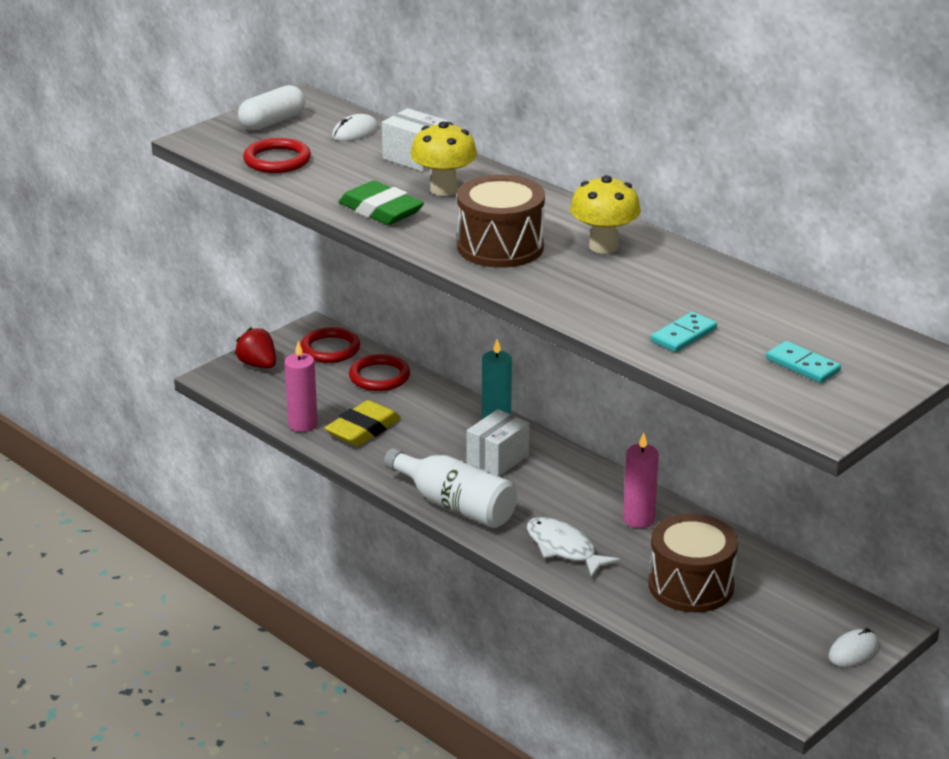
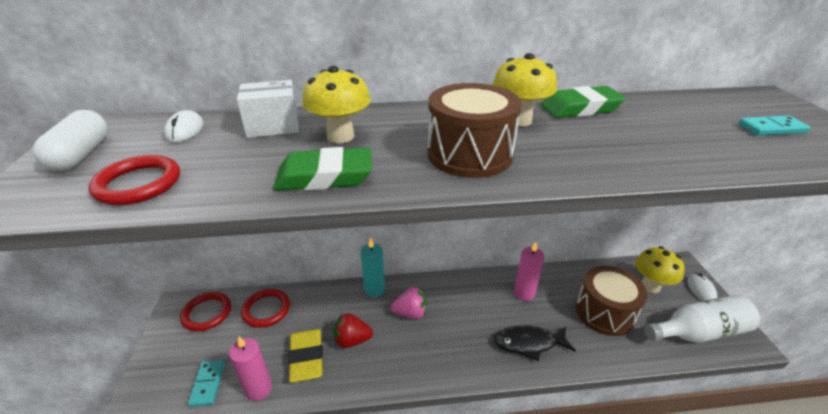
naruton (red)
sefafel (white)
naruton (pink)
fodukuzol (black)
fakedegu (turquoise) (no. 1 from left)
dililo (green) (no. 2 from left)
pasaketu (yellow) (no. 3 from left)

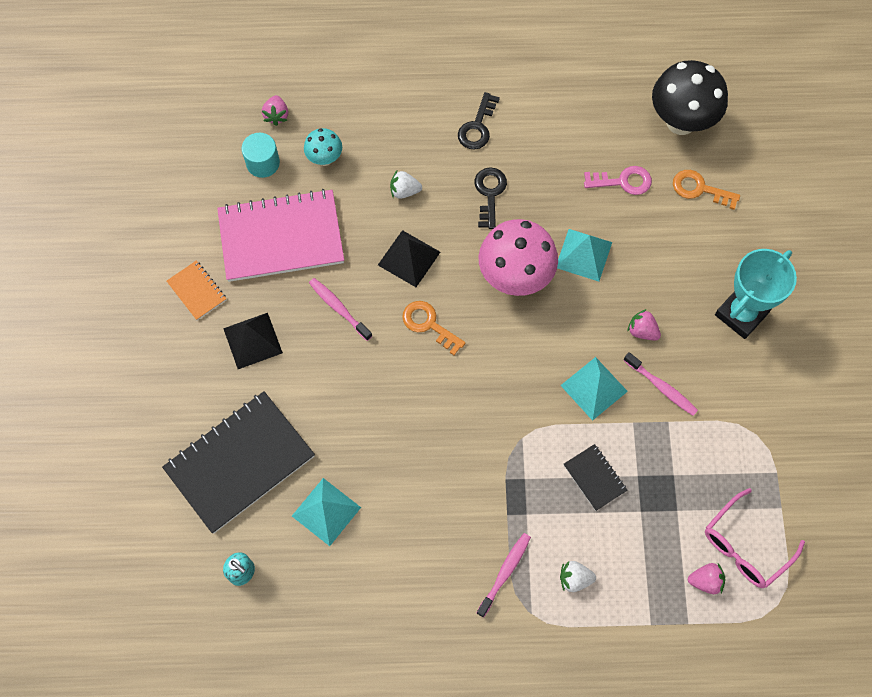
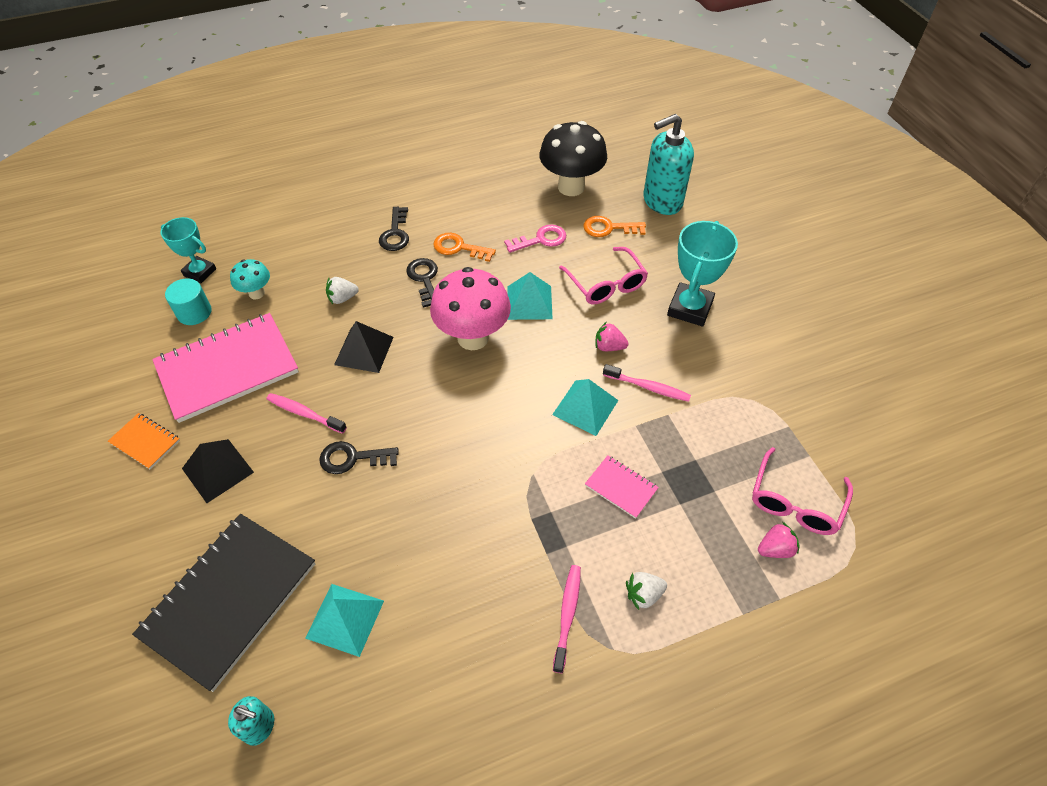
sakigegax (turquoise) (no. 1 from left)
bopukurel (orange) (no. 1 from left)
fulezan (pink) (no. 2 from left)
bopukurel (black) (no. 1 from left)
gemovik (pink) (no. 1 from left)
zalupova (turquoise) (no. 2 from left)

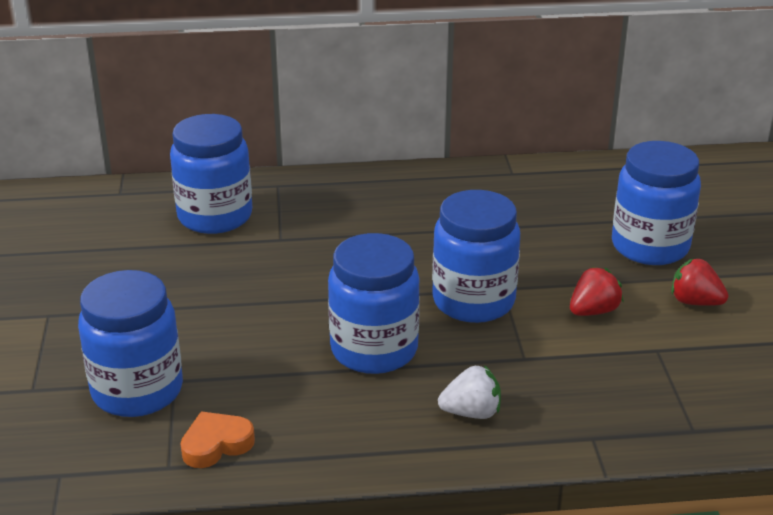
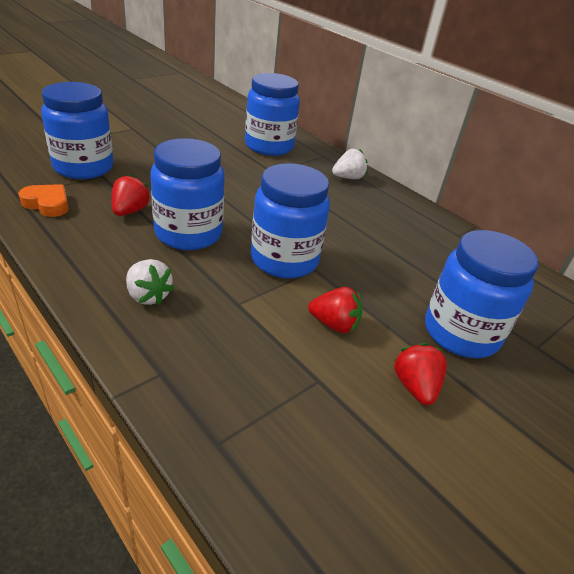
naruton (red) (no. 1 from left)
naruton (white) (no. 2 from left)

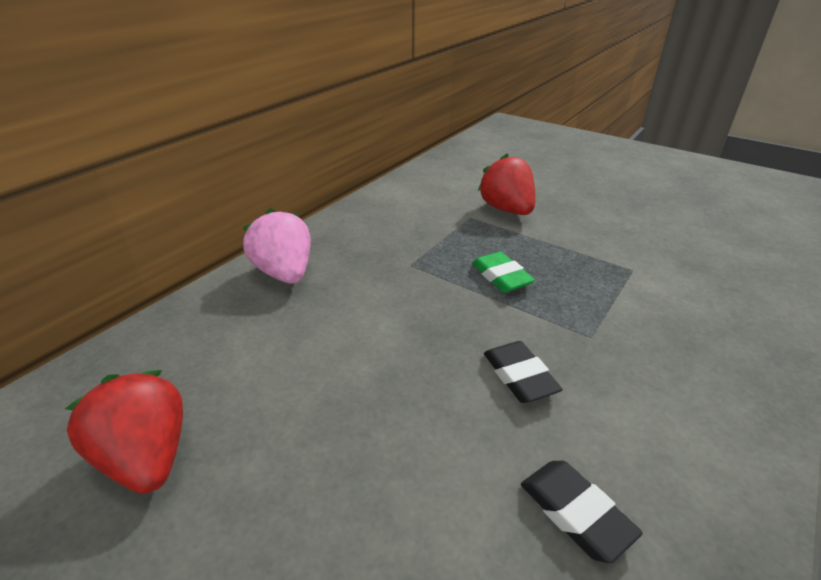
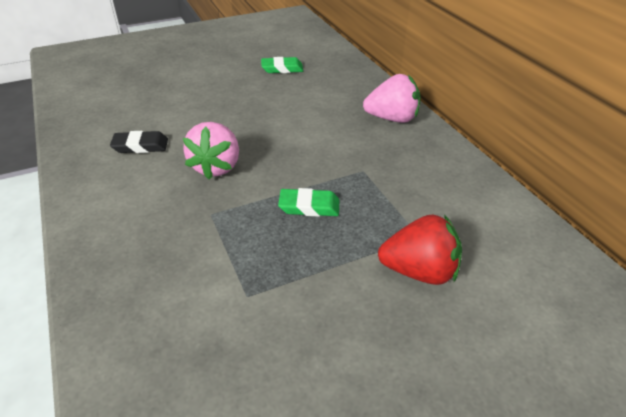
dililo (green) (no. 1 from left)
naruton (pink) (no. 1 from left)

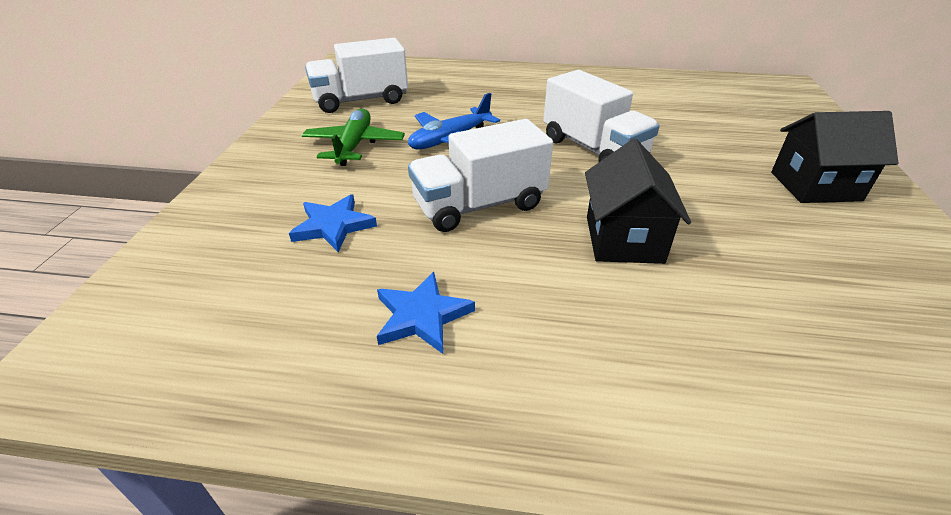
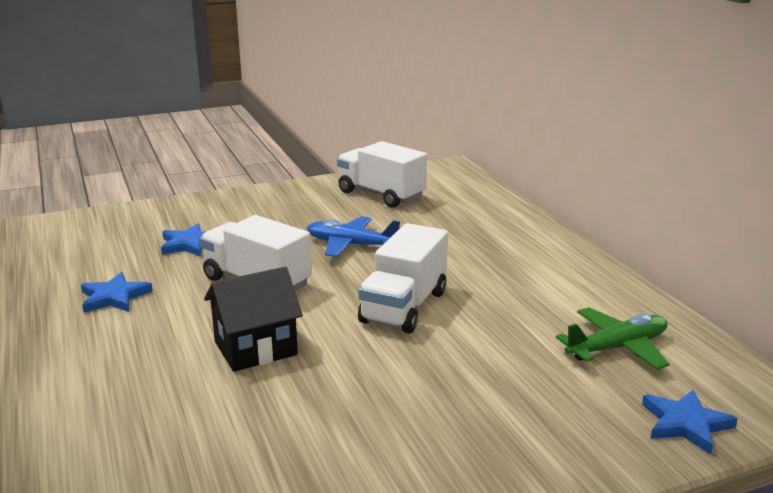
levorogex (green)
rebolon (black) (no. 2 from left in the first image)
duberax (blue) (no. 3 from left)

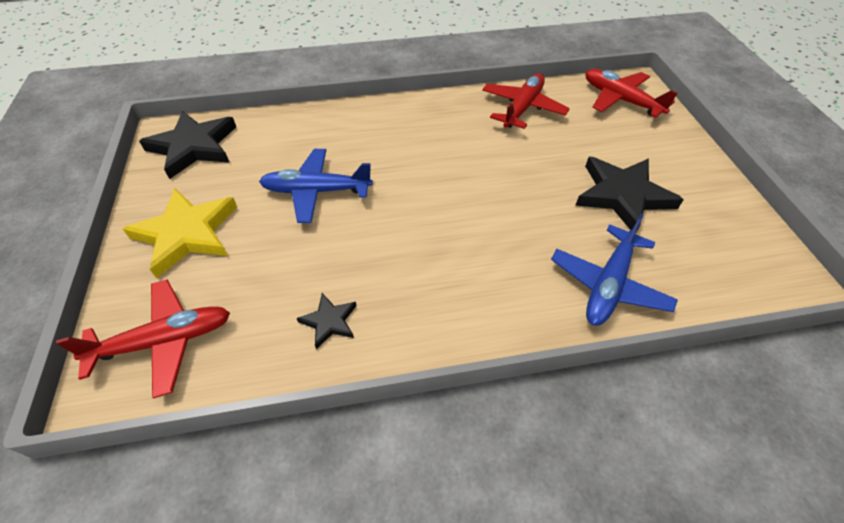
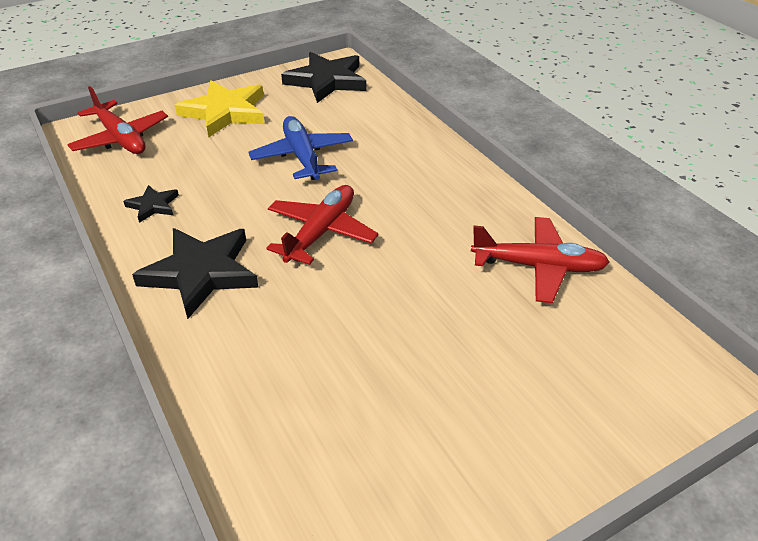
levorogex (blue) (no. 2 from left in the first image)
duberax (black) (no. 2 from left)
levorogex (red) (no. 2 from left)

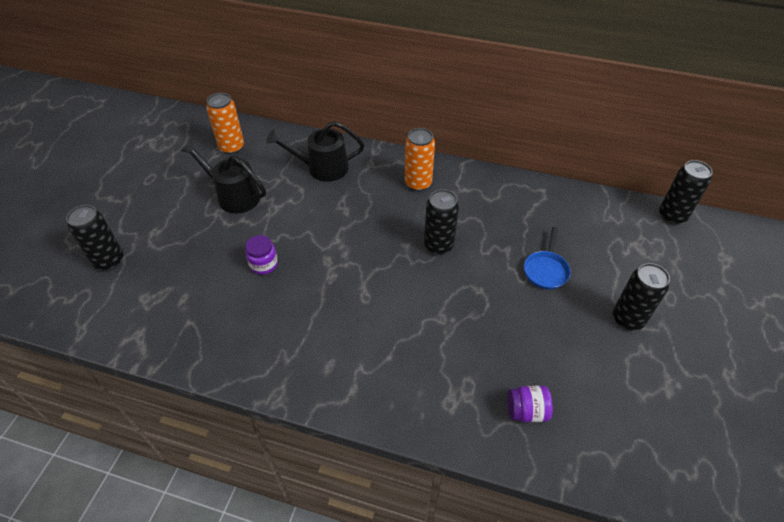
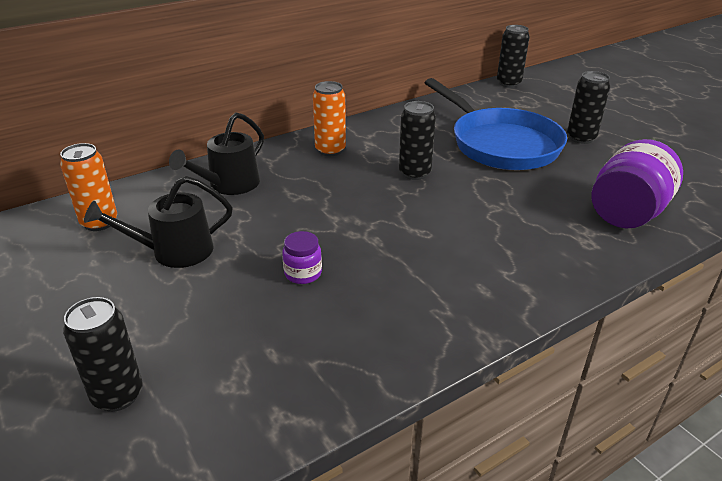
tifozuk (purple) (no. 2 from left)
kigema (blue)

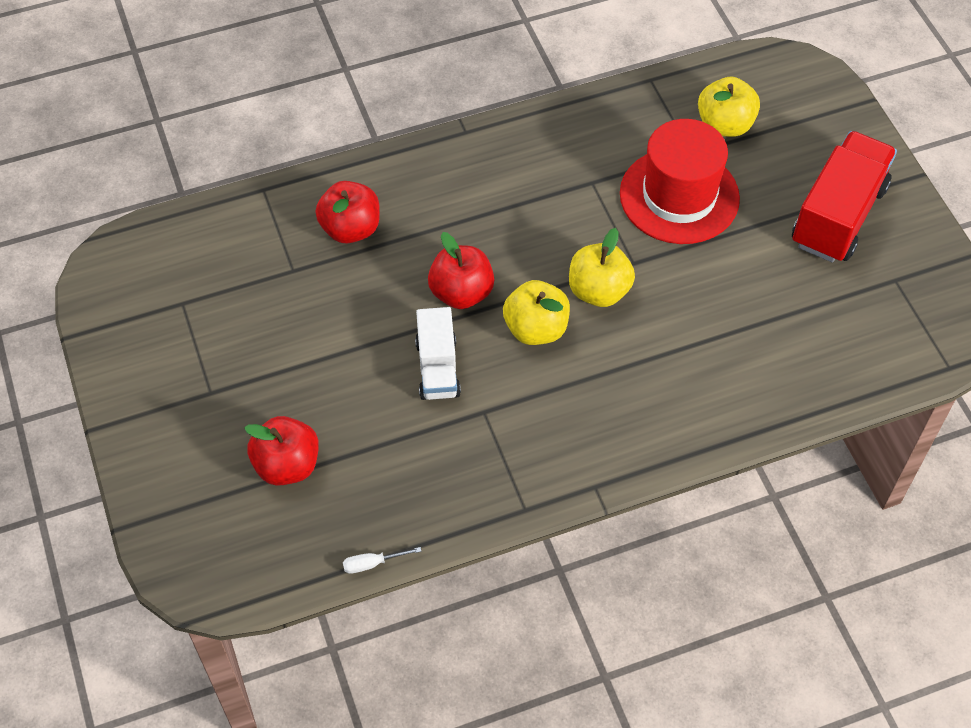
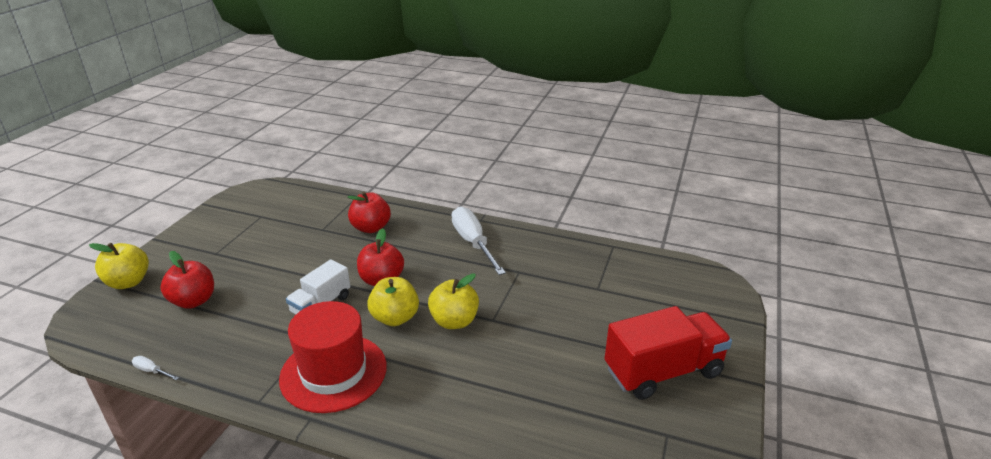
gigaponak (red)
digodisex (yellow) (no. 1 from left)
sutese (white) (no. 2 from left)

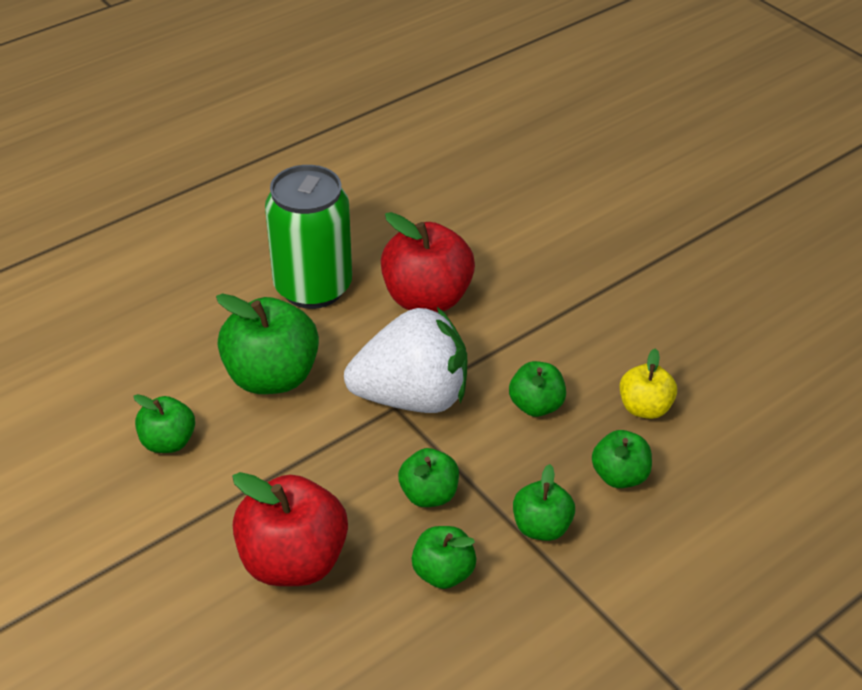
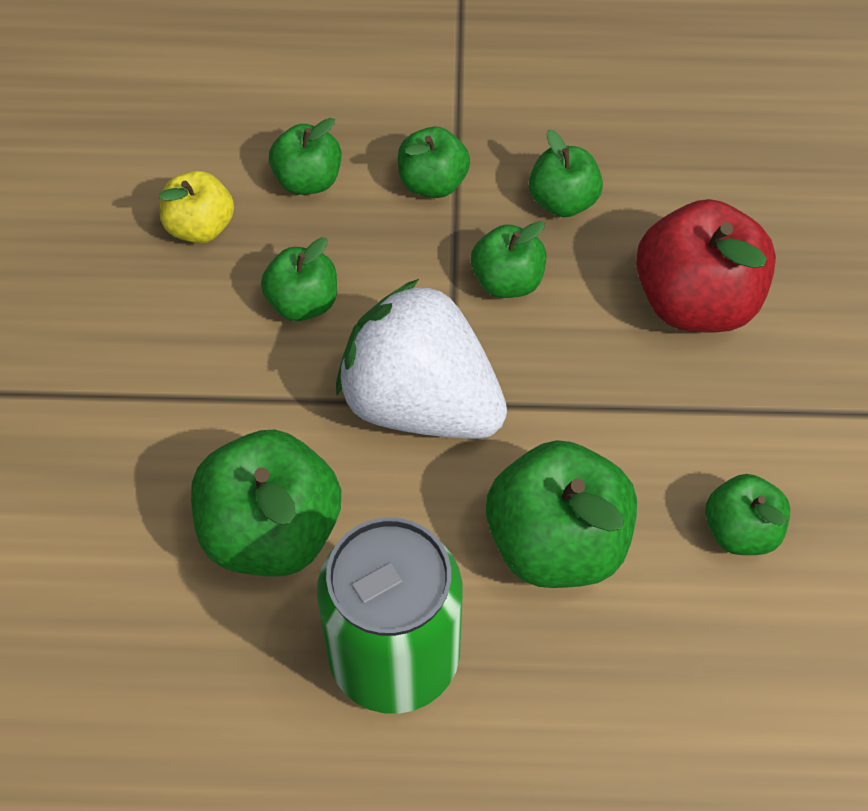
digodisex (green) (no. 1 from left)

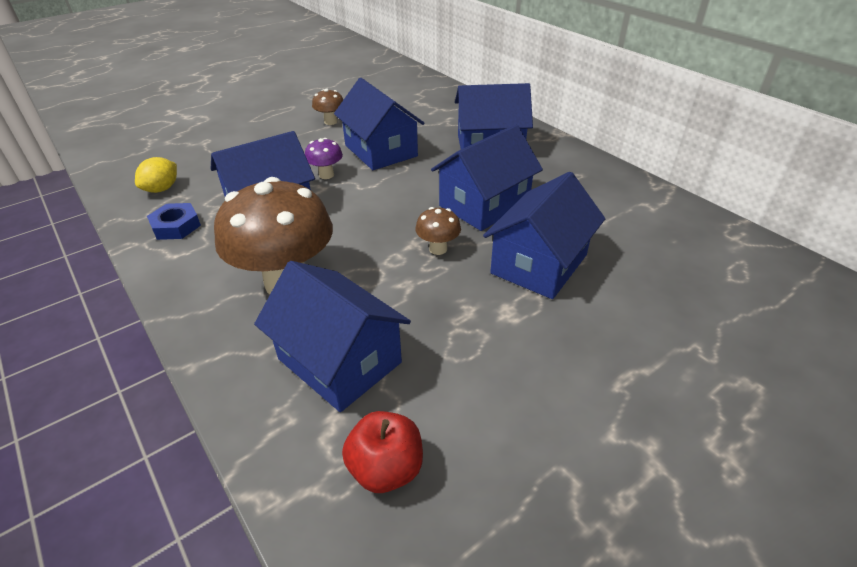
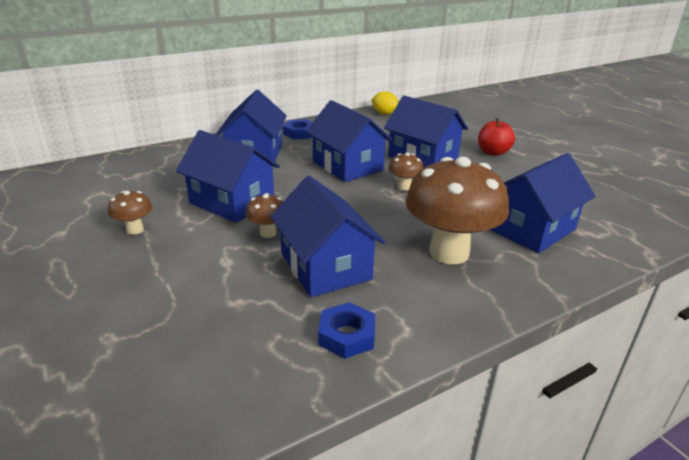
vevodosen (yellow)
pasaketu (brown) (no. 2 from left)
rebolon (blue) (no. 1 from left)
digodisex (red)
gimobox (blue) (no. 1 from left)

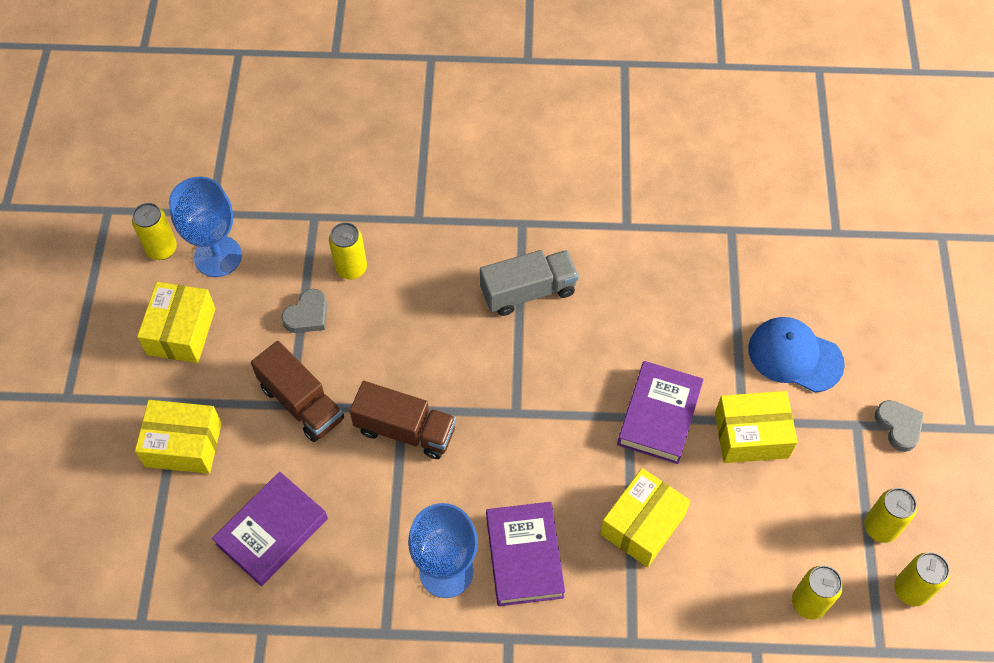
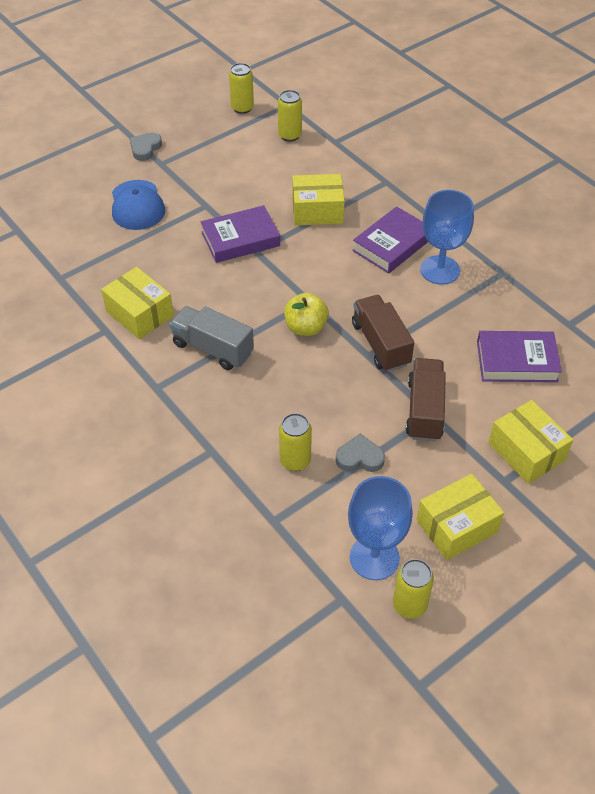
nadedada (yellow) (no. 1 from left)
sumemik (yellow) (no. 4 from left in the first image)
digodisex (yellow)

